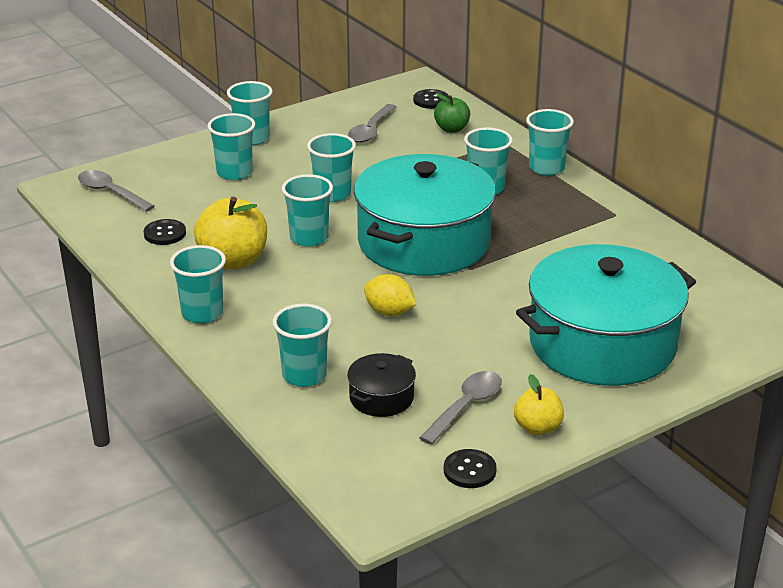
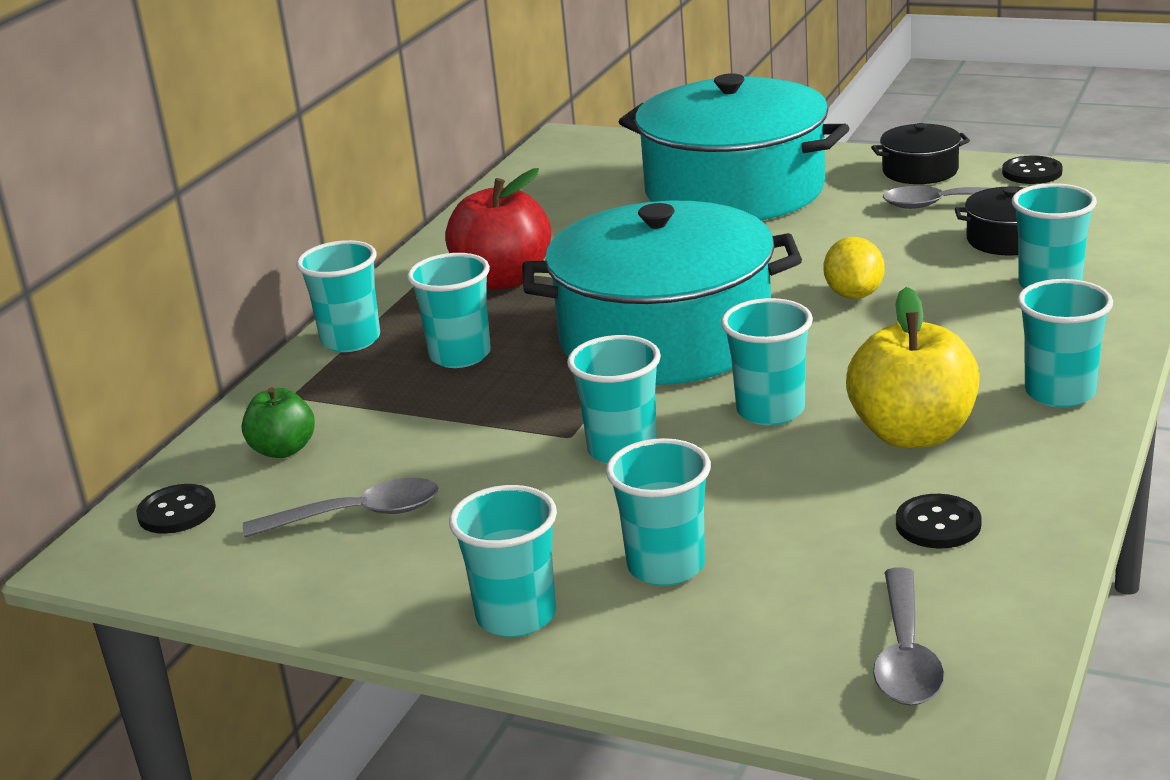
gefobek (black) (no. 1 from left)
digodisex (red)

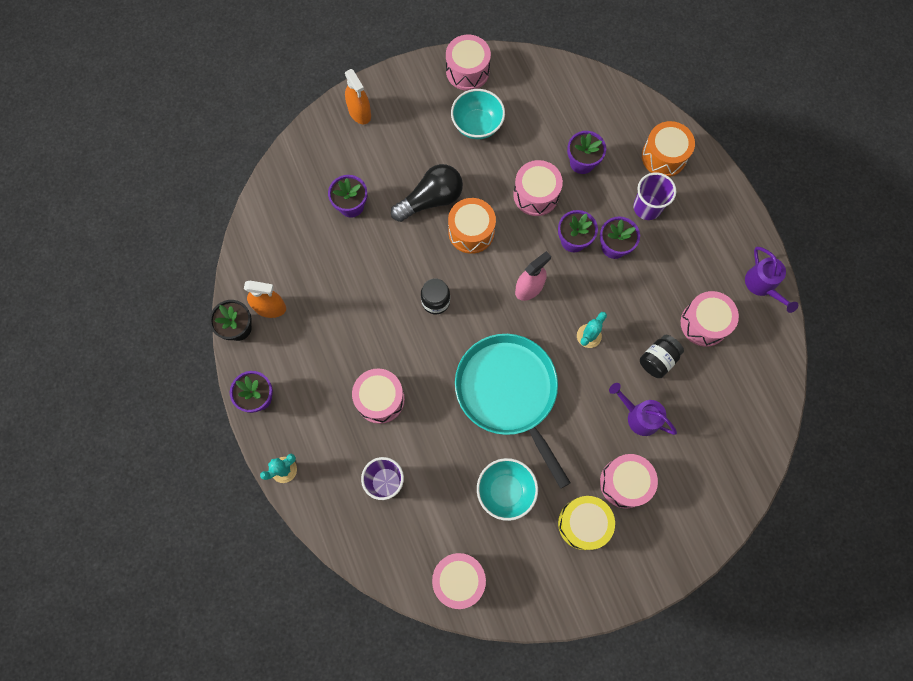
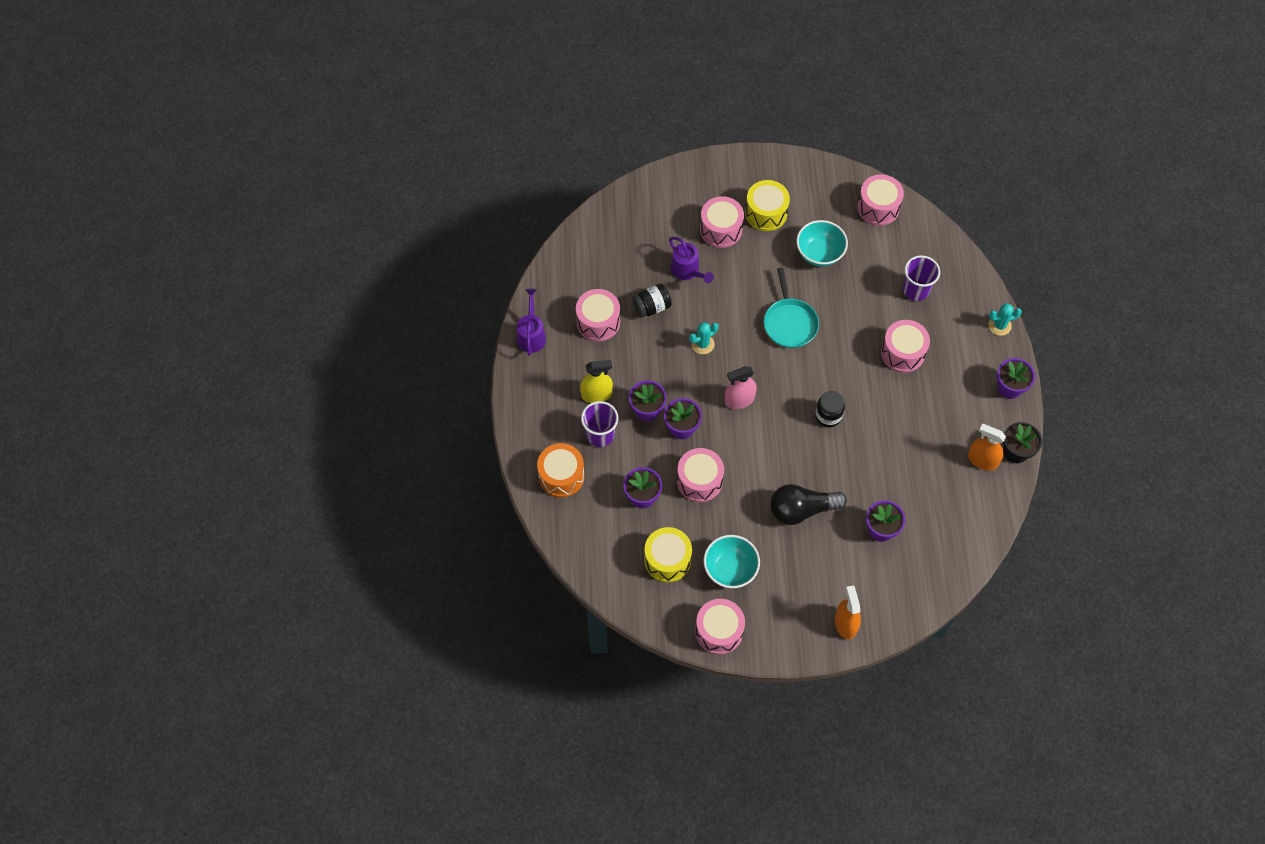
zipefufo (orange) (no. 1 from left in the first image)
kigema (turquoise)
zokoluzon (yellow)
zipefufo (yellow) (no. 1 from left)

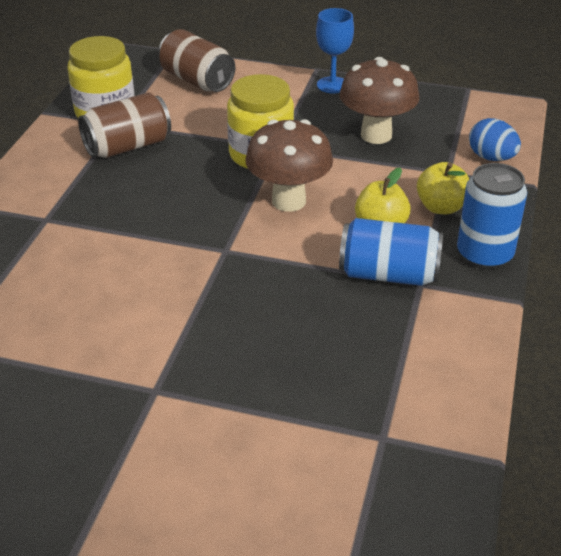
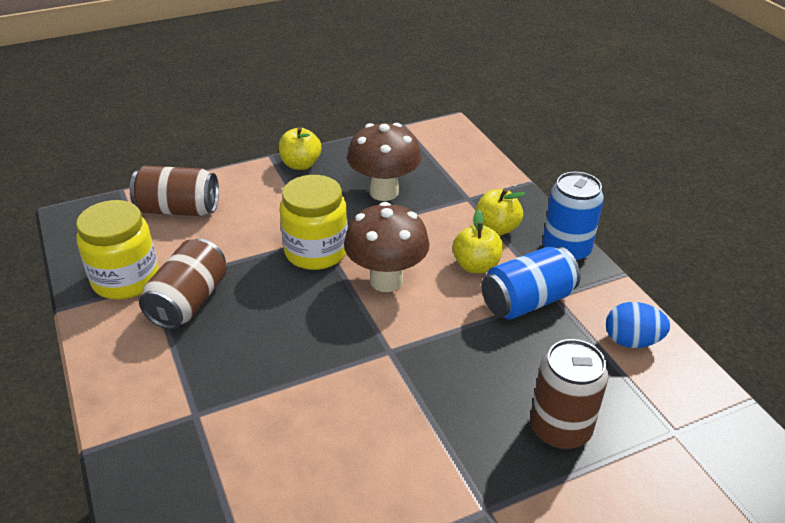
digodisex (yellow) (no. 1 from left)
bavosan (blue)
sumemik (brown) (no. 3 from left)

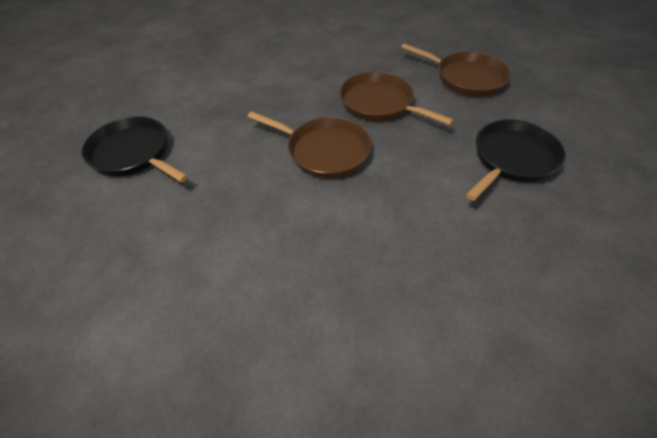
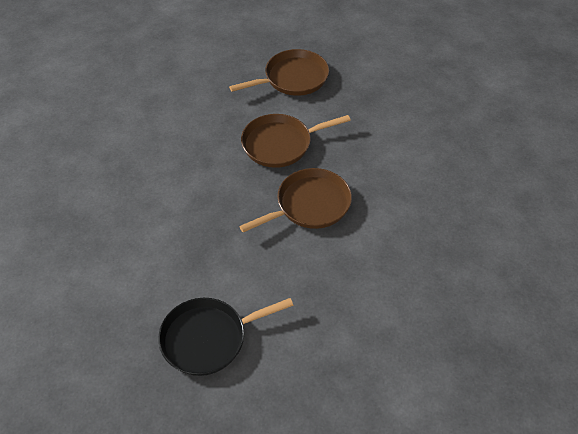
kigema (black) (no. 2 from left in the first image)

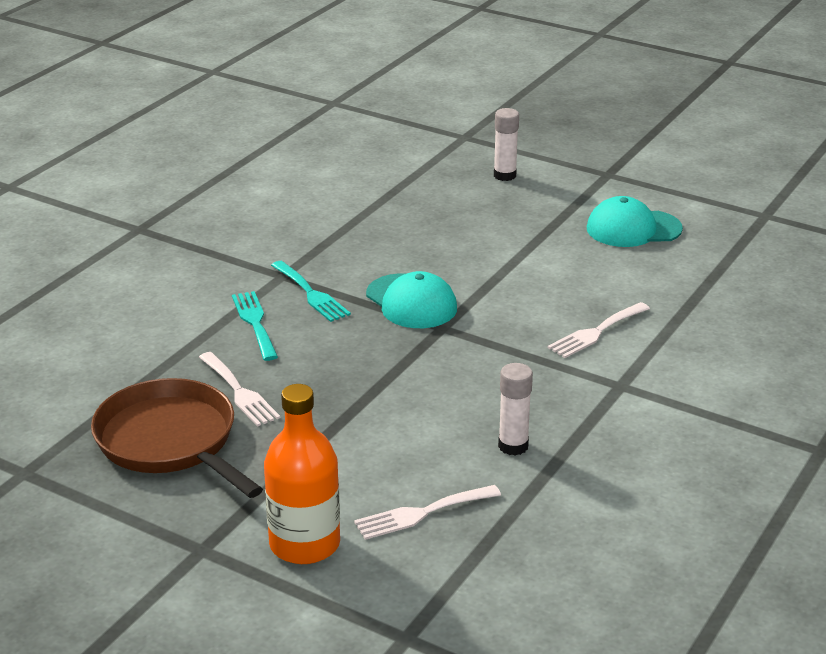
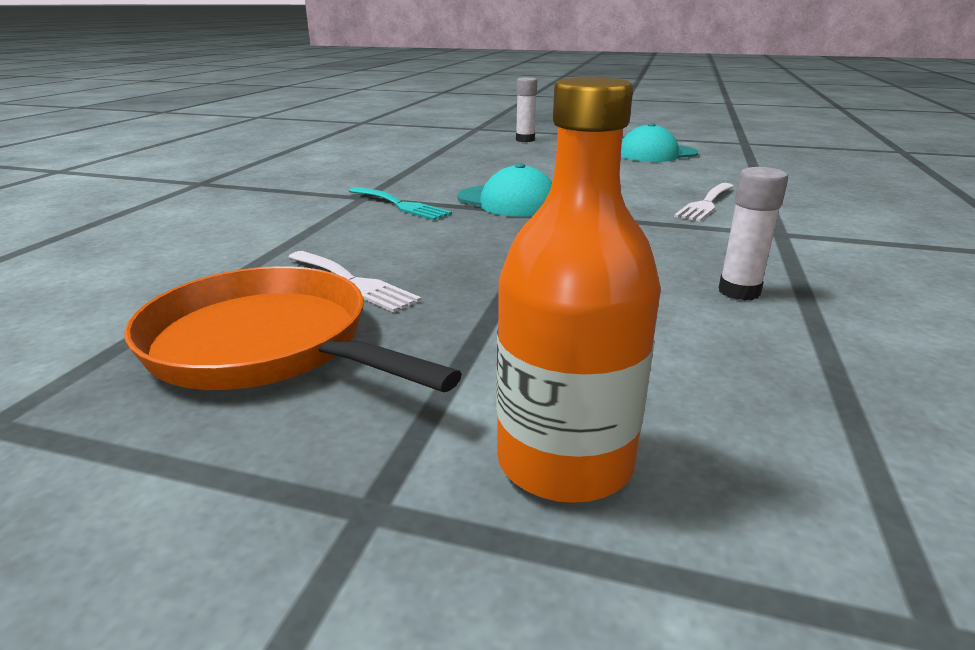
kigema (orange)
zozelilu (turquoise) (no. 1 from left in the first image)
zozelilu (white) (no. 2 from left in the first image)

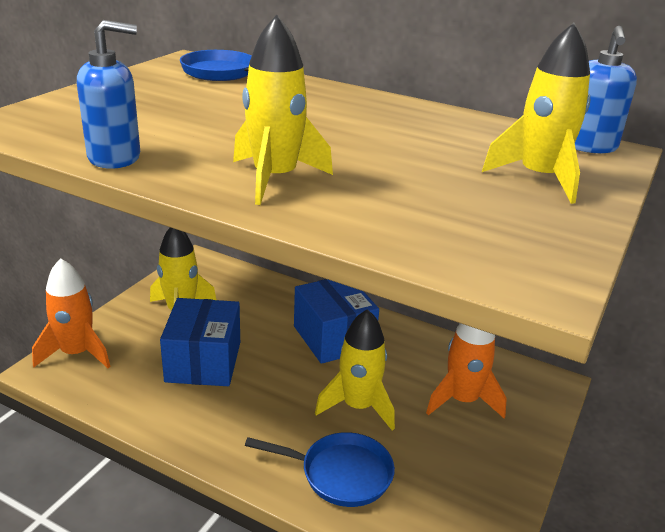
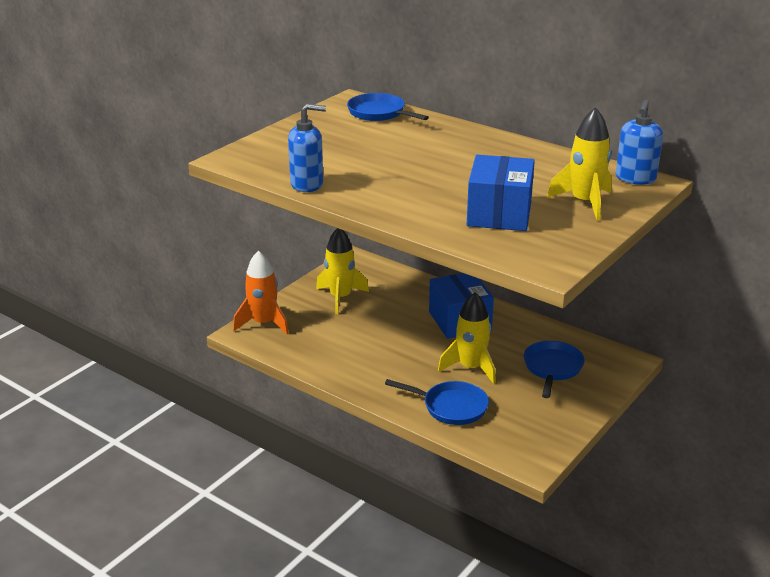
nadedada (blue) (no. 2 from left)
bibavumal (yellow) (no. 2 from left in the first image)
kigema (blue) (no. 3 from left)

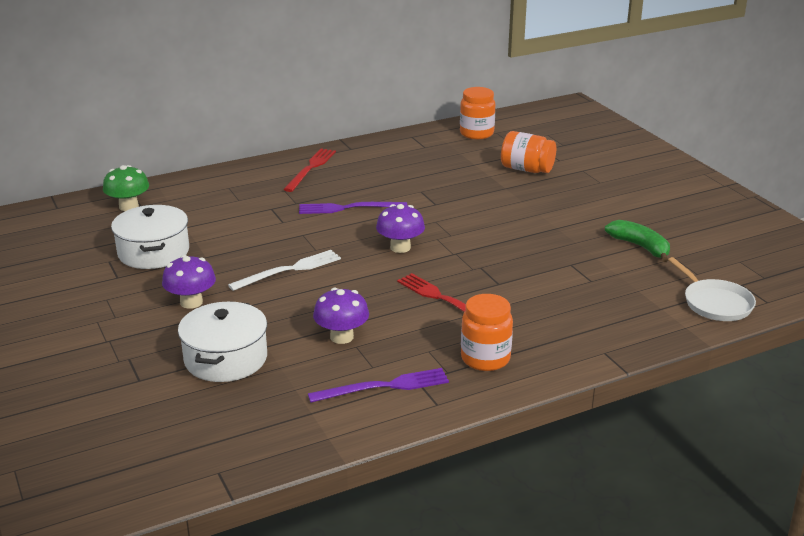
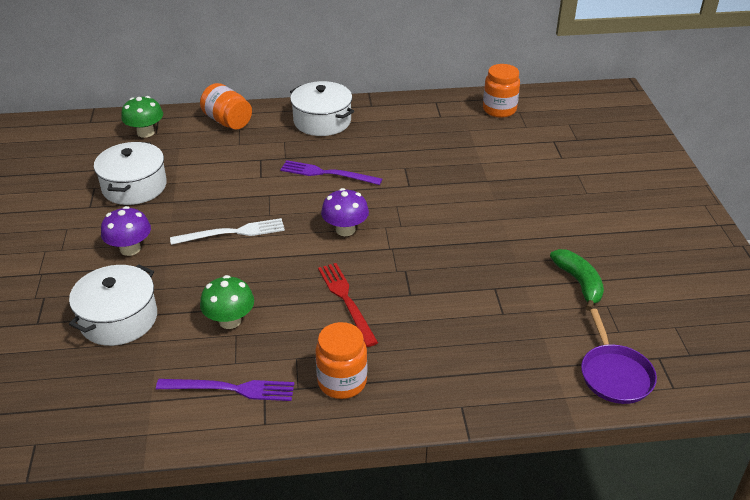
gefobek (white) (no. 3 from left)
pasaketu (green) (no. 2 from left)
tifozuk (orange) (no. 1 from left)
kigema (purple)

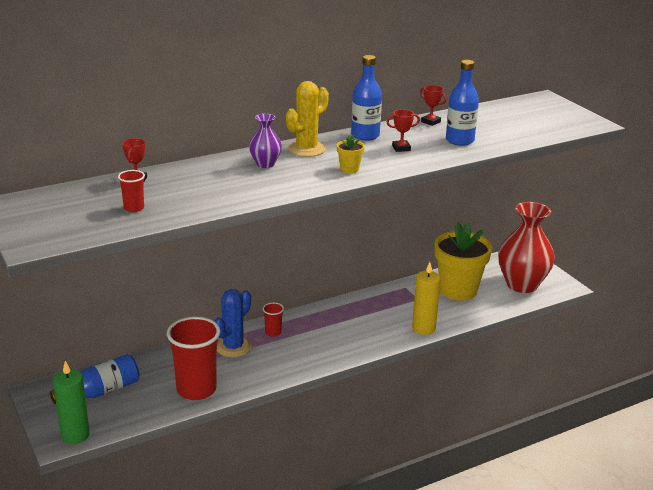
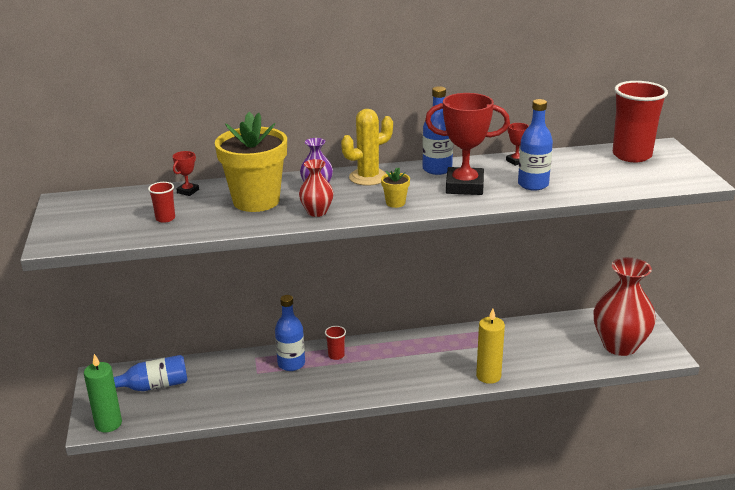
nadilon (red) (no. 3 from left)
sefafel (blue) (no. 2 from left)
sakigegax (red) (no. 2 from left)
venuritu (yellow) (no. 1 from left)
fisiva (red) (no. 1 from left)

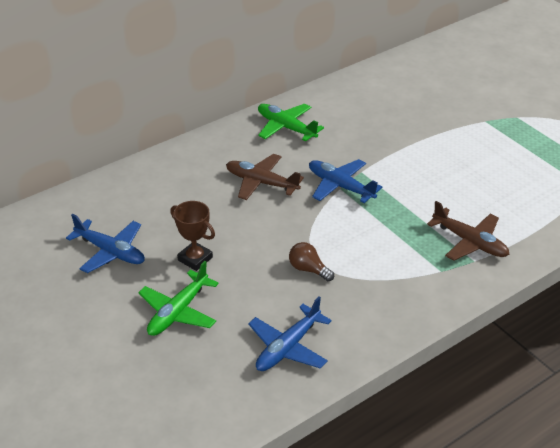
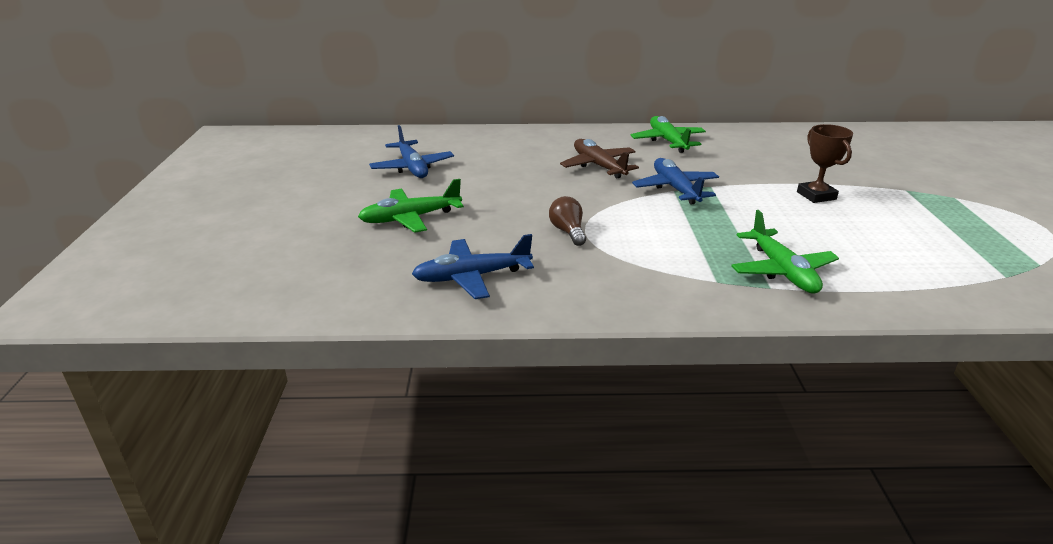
sakigegax (brown)
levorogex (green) (no. 3 from left)

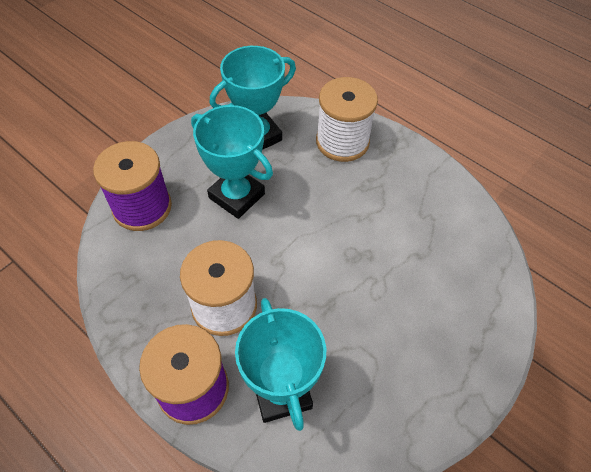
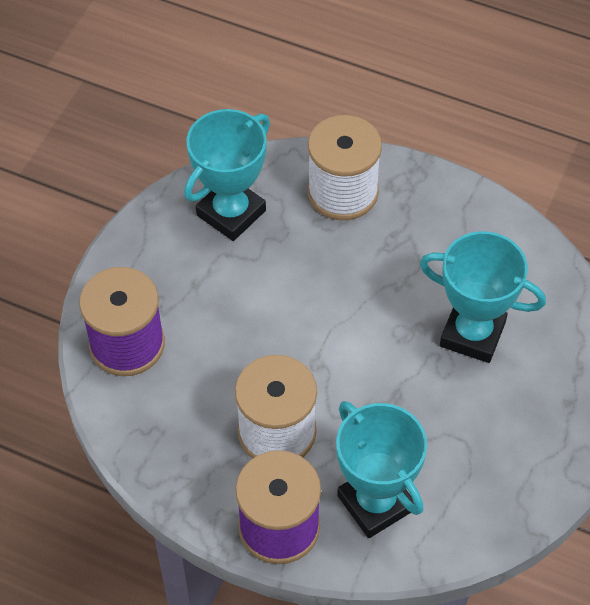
sakigegax (turquoise) (no. 3 from left)

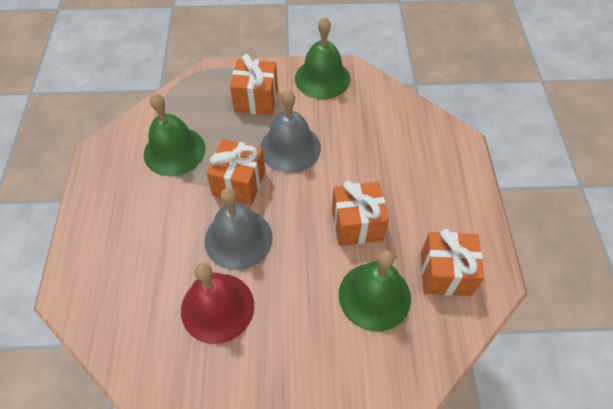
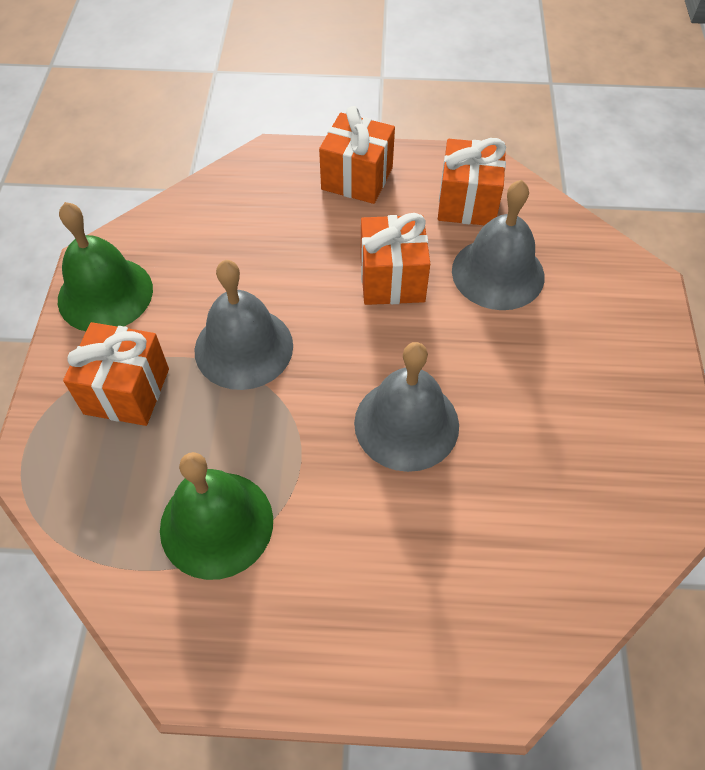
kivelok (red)
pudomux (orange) (no. 2 from left)
kivelok (grey) (no. 3 from left)

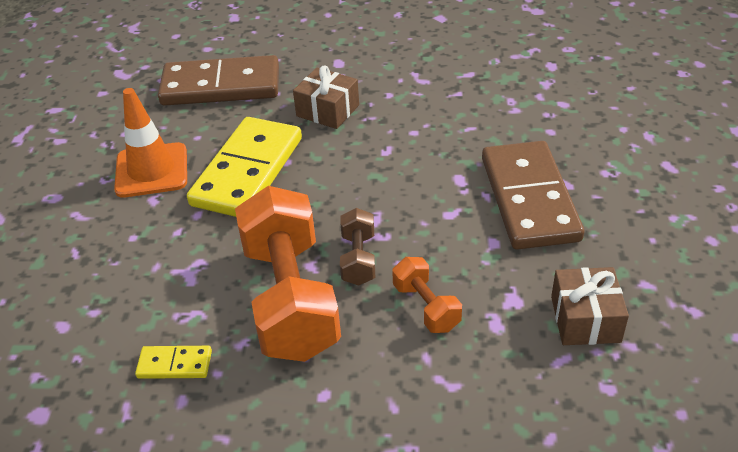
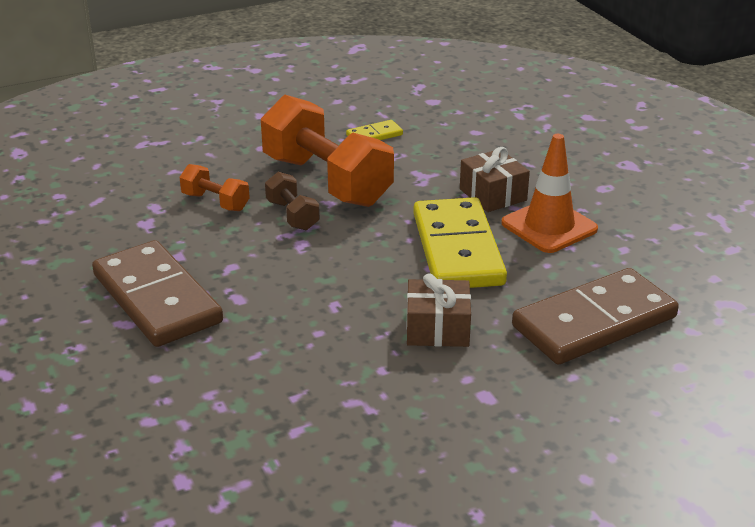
pudomux (brown) (no. 2 from left)

